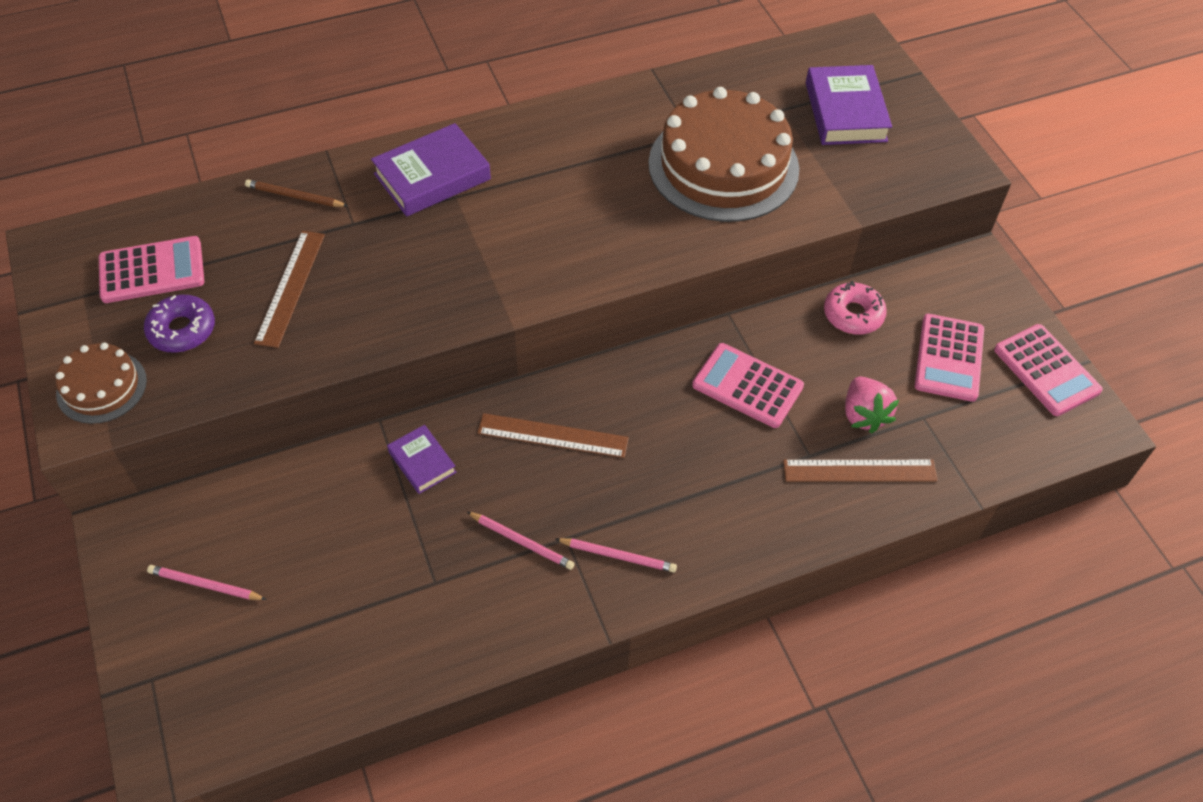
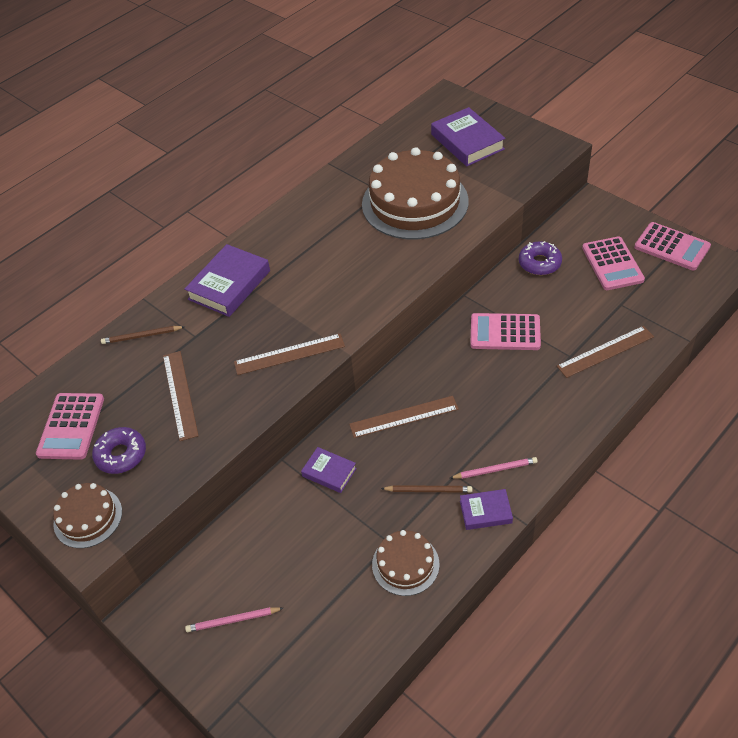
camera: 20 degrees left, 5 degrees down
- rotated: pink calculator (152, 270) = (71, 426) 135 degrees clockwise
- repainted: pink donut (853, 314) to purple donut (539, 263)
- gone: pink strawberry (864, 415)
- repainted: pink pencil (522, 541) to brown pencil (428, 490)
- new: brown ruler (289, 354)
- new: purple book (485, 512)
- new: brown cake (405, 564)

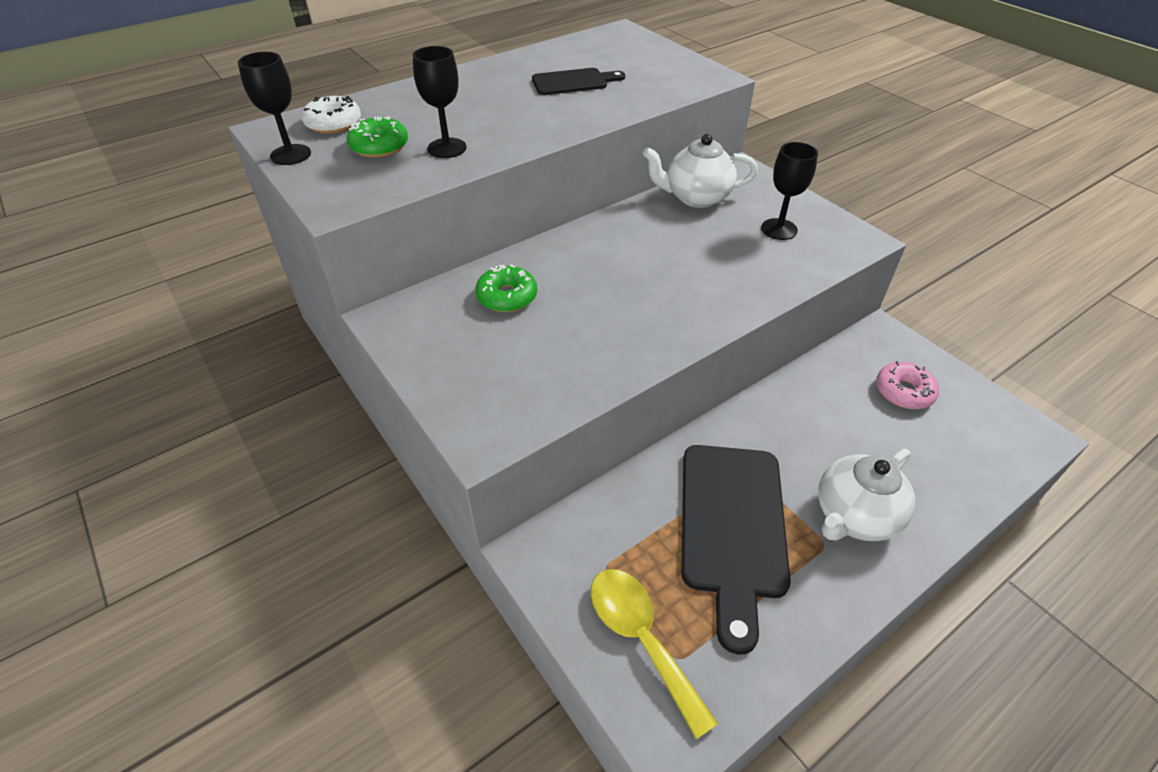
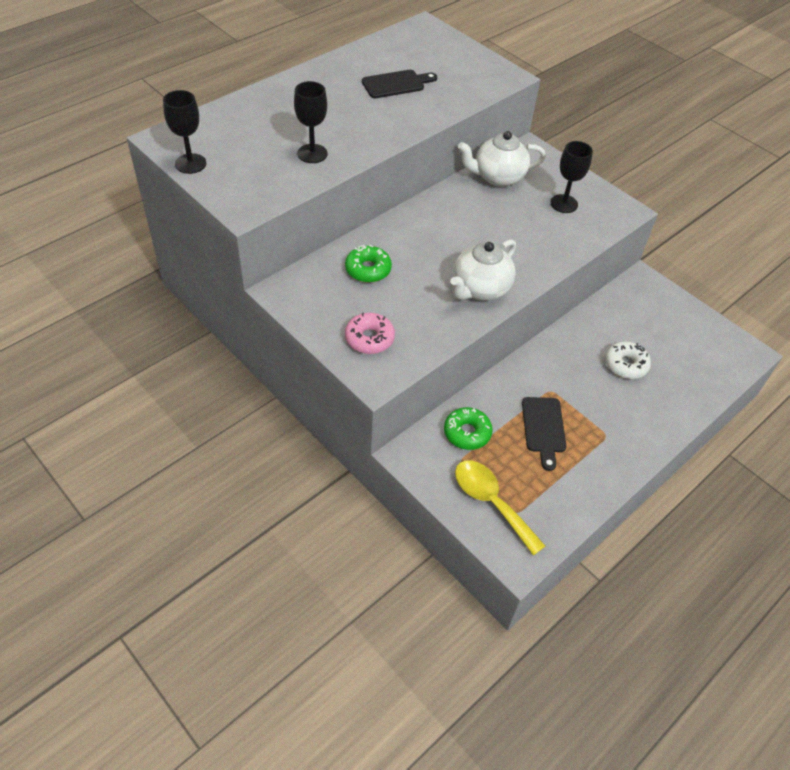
camera: 10 degrees left, 5 degrees up
- shifted: white donut (333, 123) to (626, 365)
- shifted: green donut (379, 146) to (467, 433)
- shifted: pink donut (903, 392) to (369, 338)
- scaled: black cutting board (732, 527) = (543, 428) x0.56
- shifted: white teapot (854, 516) to (480, 289)

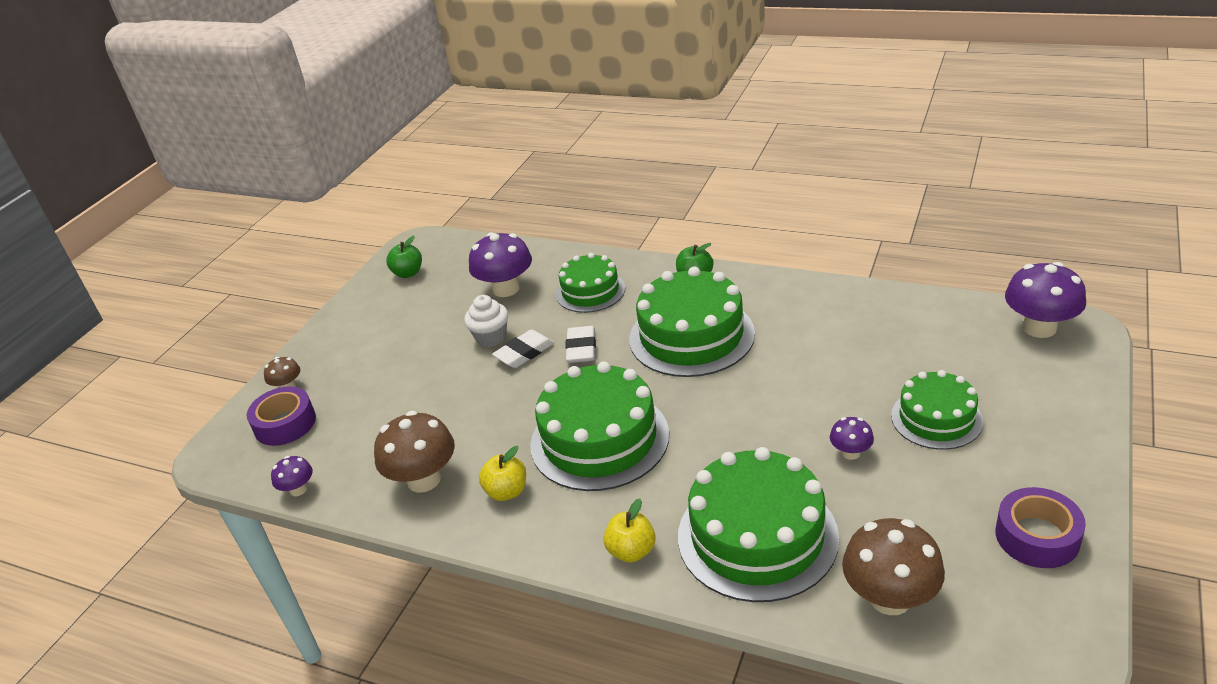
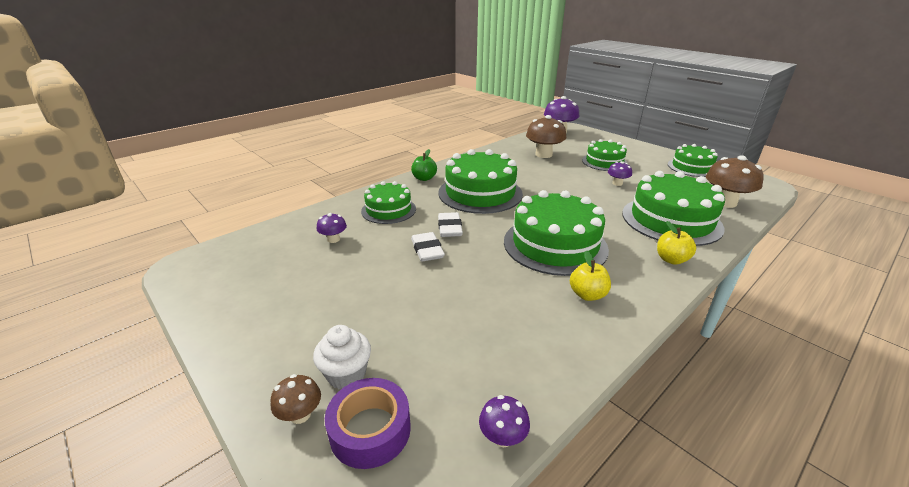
camera: 70 degrees left, 5 degrees down
- scaled: purple mushroom (506, 289) = (333, 239) x0.52
- gone: green apple (408, 273)
- shifted: white cupcake (491, 337) to (346, 374)
- rotated: white eraser (581, 348) = (449, 228) 60 degrees clockwise
- shifted: brown mushroom (424, 479) to (543, 154)
- swapped: purple tape (1037, 536) to green cake (691, 167)

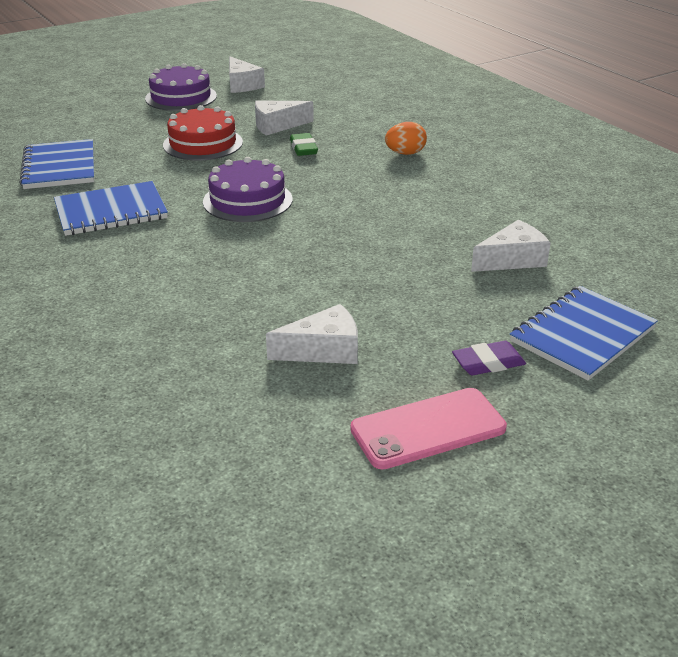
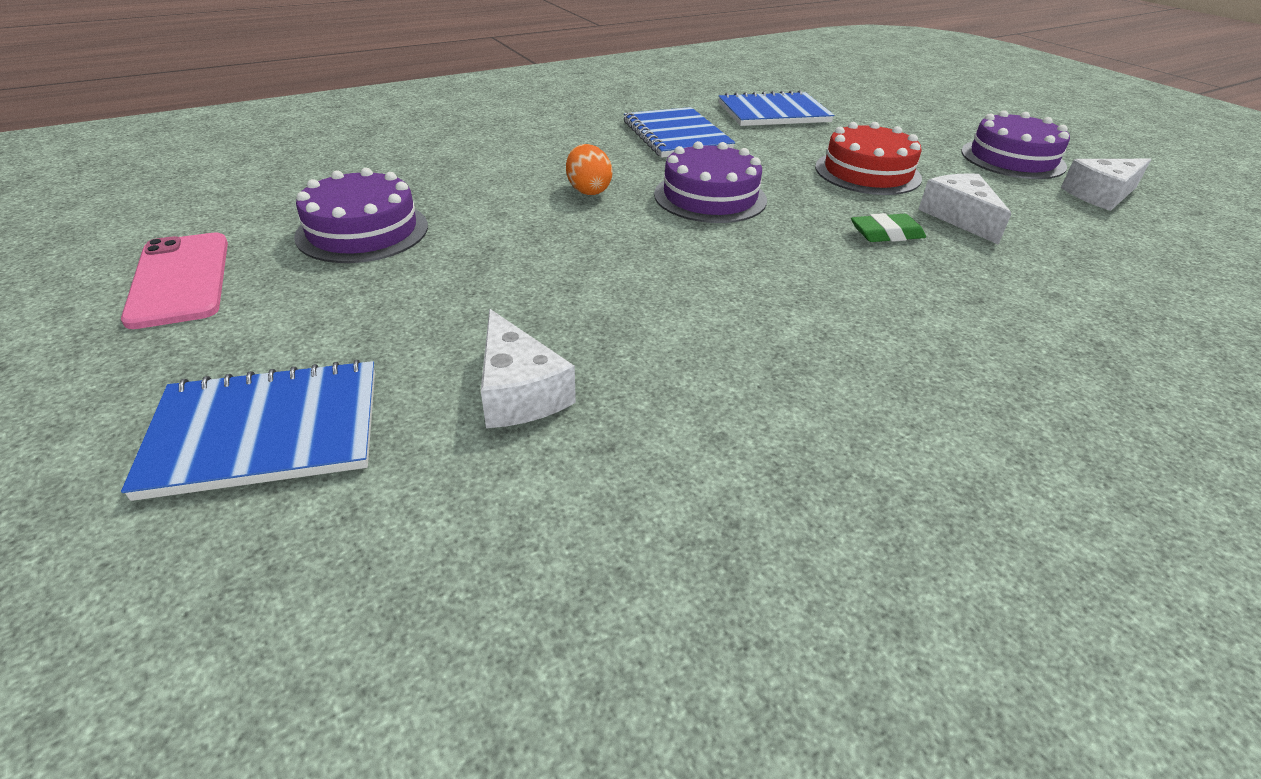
camera: 90 degrees right, 5 degrees up
- shifted: orange egg (405, 153) to (588, 190)
- rotated: blue notebook (582, 335) = (266, 431) 60 degrees counterclockwise
- swapped: white cheese (323, 350) to purple cake (362, 231)
- gone: purple eraser (488, 363)

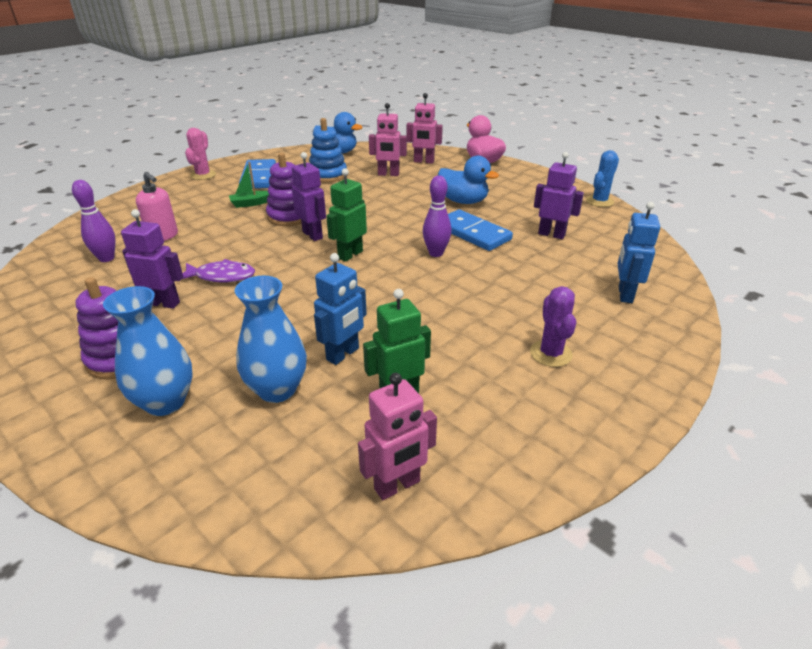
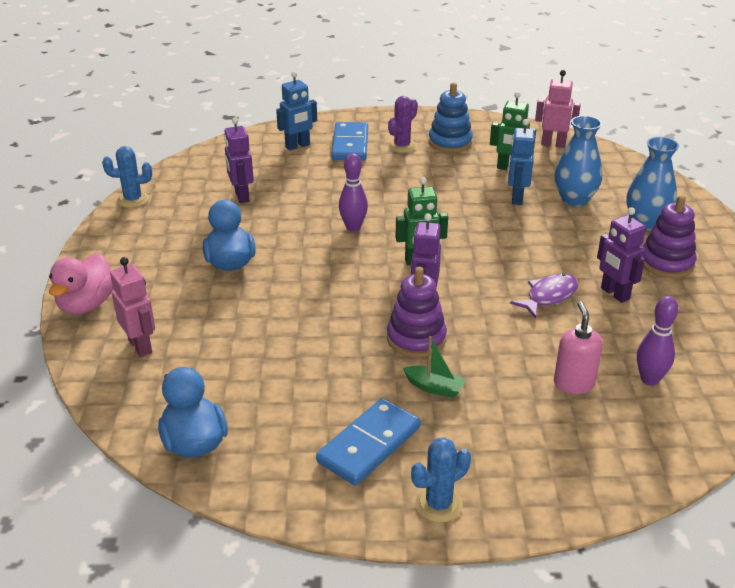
camera: 135 degrees left, 0 degrees up
- gone: pink robot (388, 174)
- shifted: blue stacking toy (328, 175) to (450, 142)
- repainted: pink cactus (203, 175) to blue cactus (438, 504)
- shifted: blue domino (472, 233) to (350, 144)
- rotated: blue robot (343, 354) = (516, 198) 75 degrees counterclockwise
- rotated: purple fish (221, 276) = (549, 296) 90 degrees clockwise

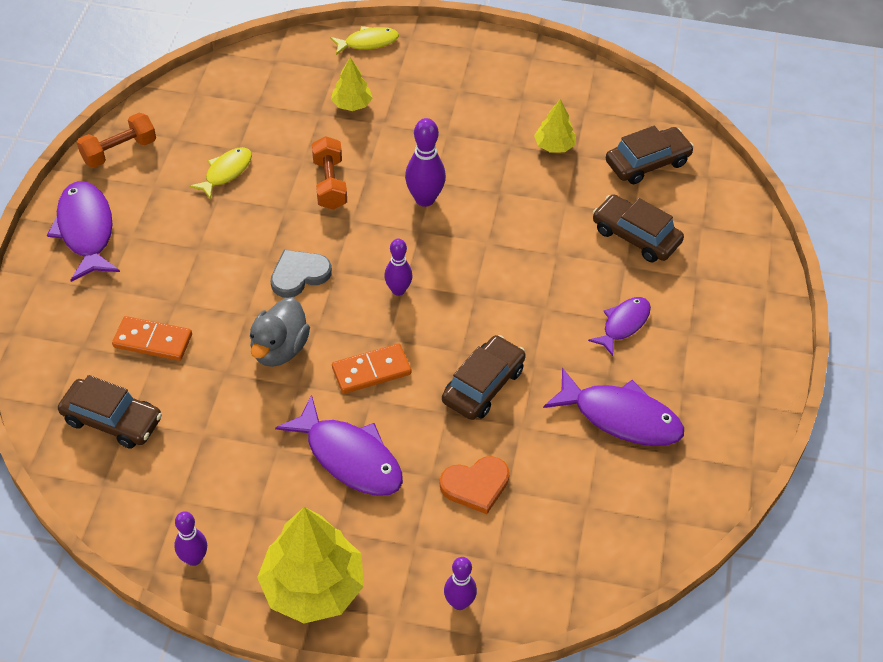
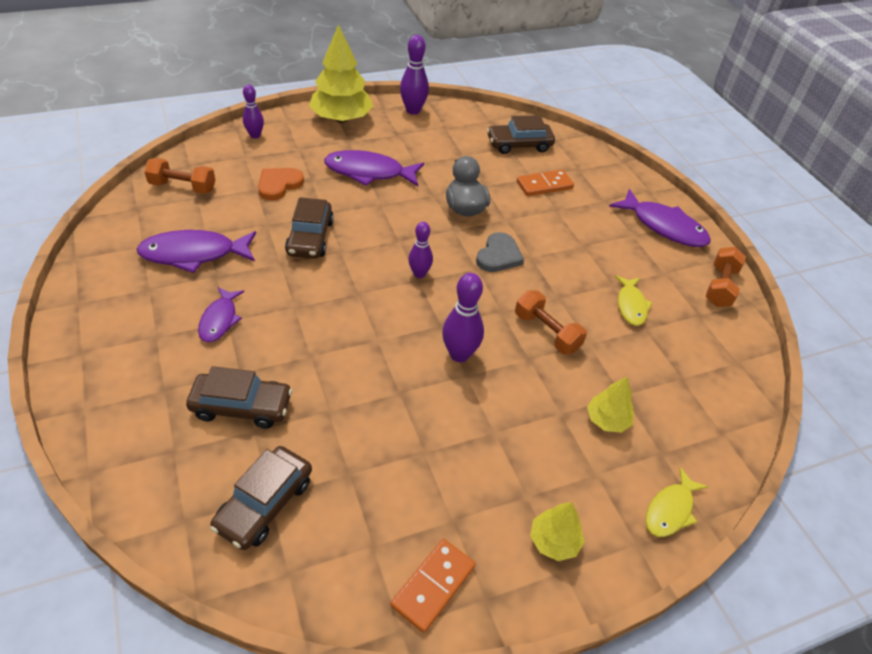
camera: 145 degrees right, 5 degrees down
- shifted: yellow tree (554, 146) to (554, 541)
- shifted: orange domino (371, 371) to (433, 586)
- scaled: purple bowling pin (194, 558) = (413, 110) x1.51
- new: orange dumbbell (183, 187)

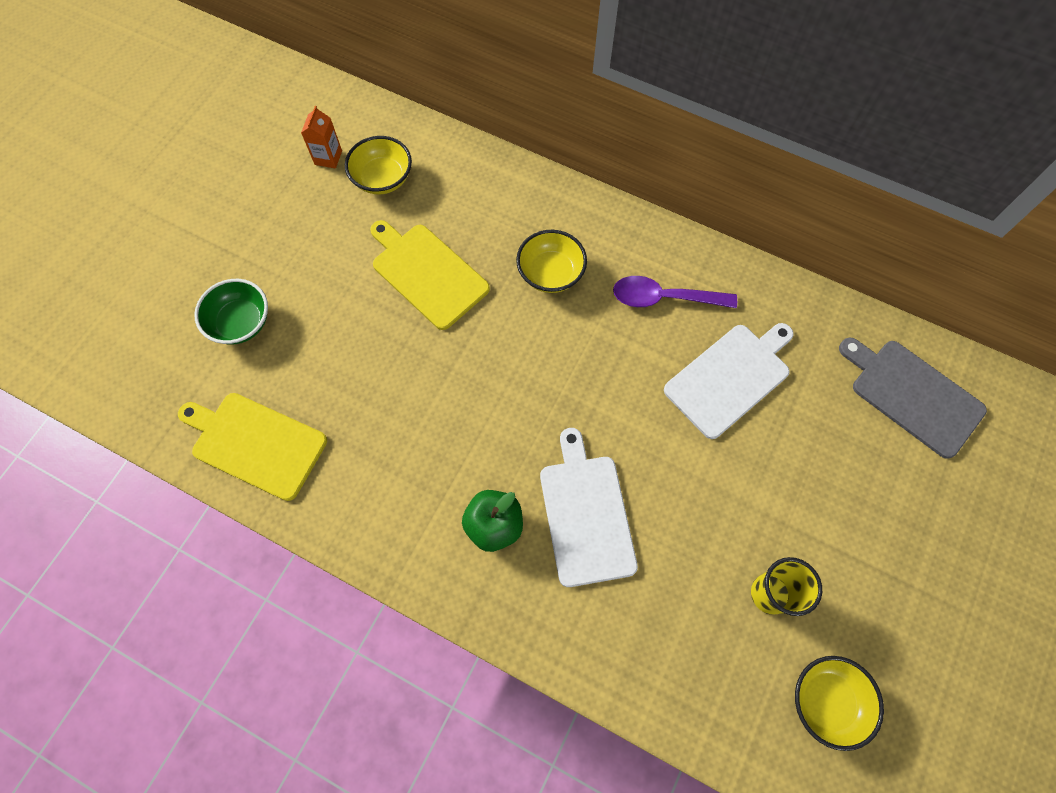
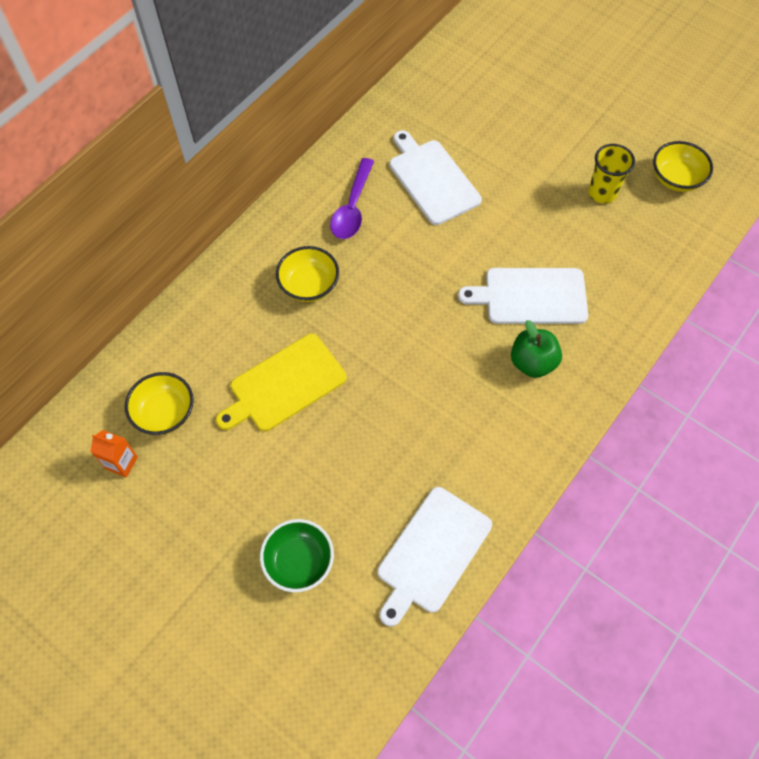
camera: 80 degrees left, 5 degrees down
- gone: grey cutting board (912, 395)
- repainted: yellow cutting board (255, 444) to white cutting board (432, 553)

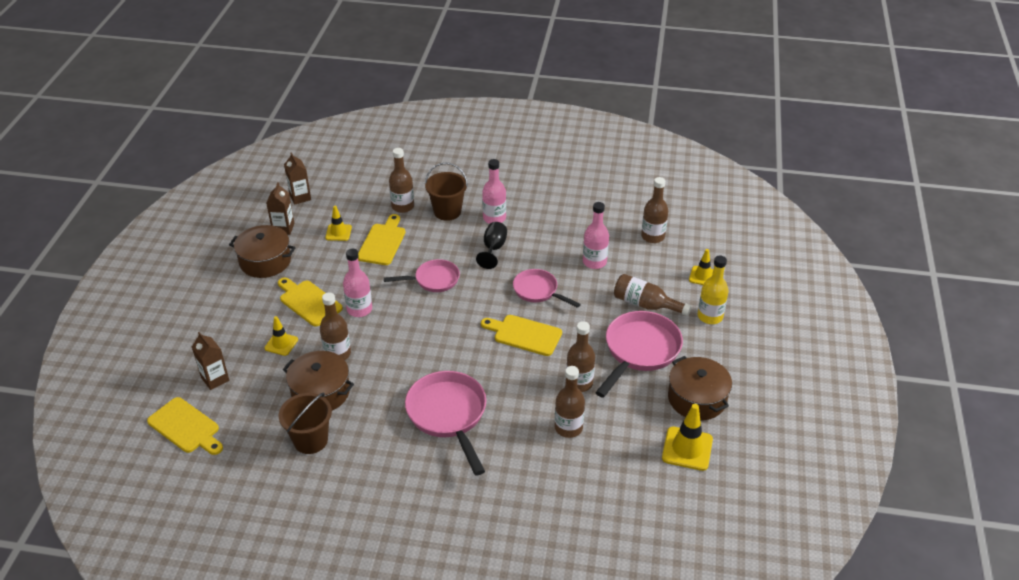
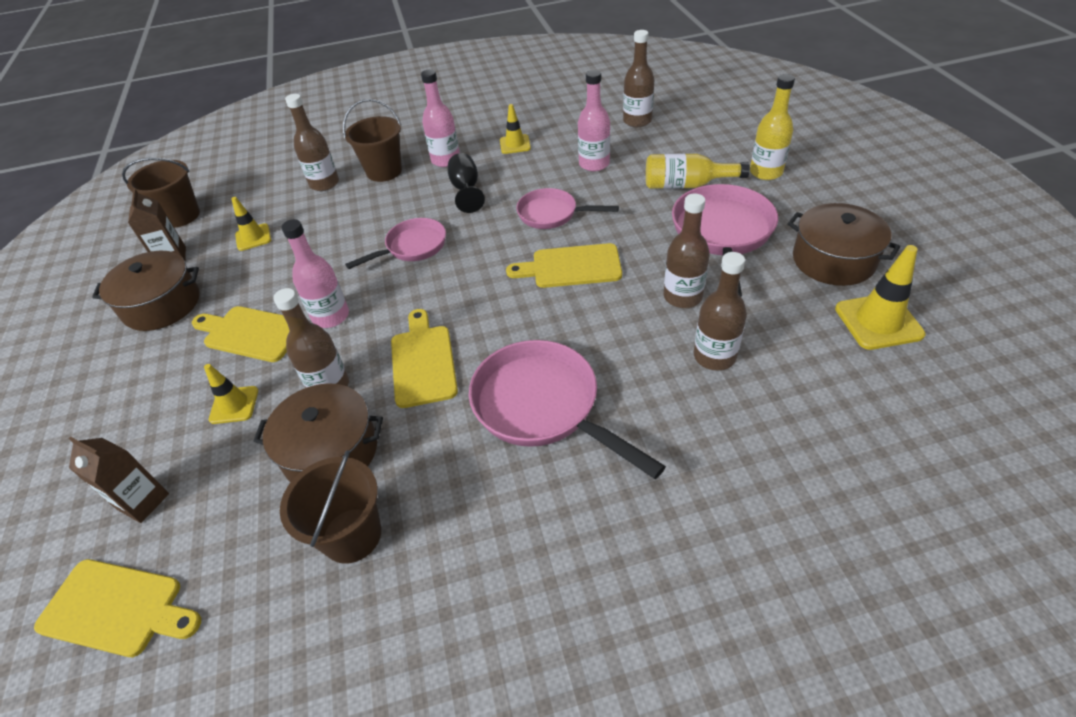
camera: 20 degrees left, 5 degrees up
- swapped: brown carton (300, 197) to brown bucket (181, 216)
- shifted: yellow cutting board (382, 242) to (423, 362)
- shifted: yellow traffic cone (702, 276) to (515, 144)
- repainted: brown bottle (645, 304) to yellow bottle (686, 185)

